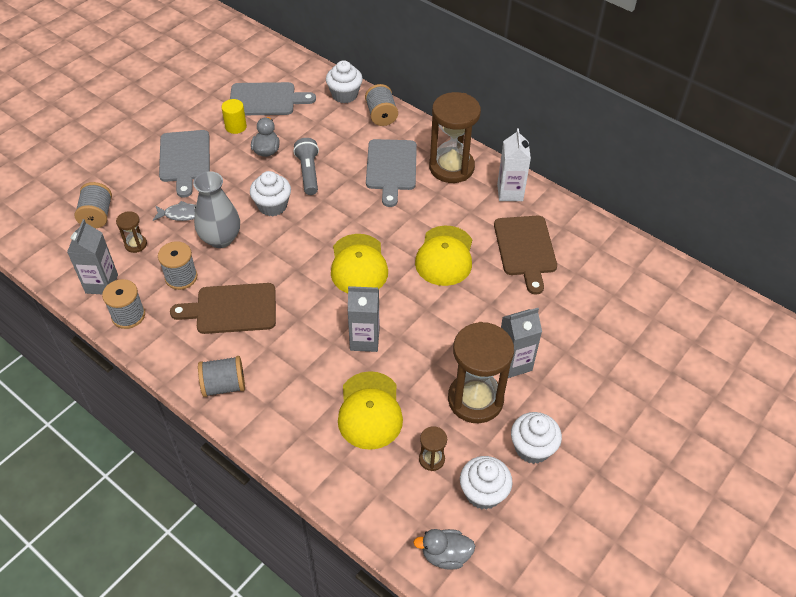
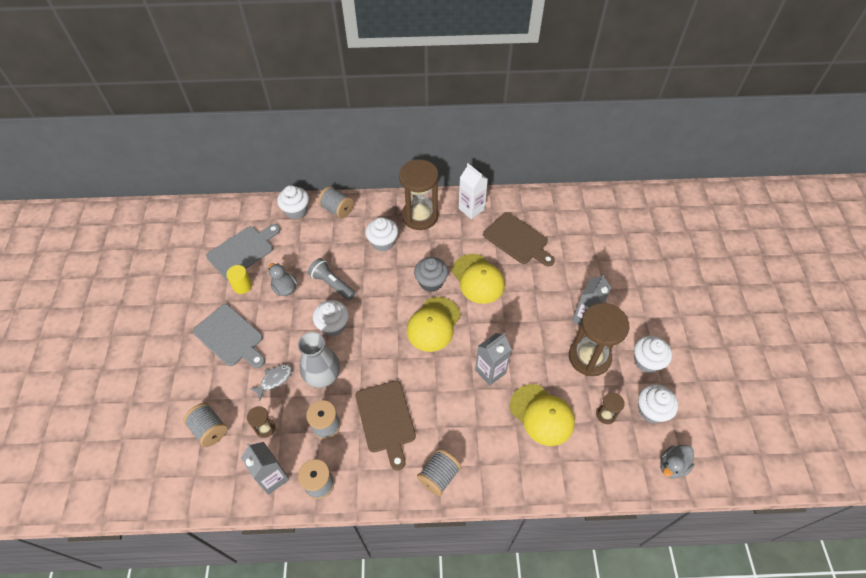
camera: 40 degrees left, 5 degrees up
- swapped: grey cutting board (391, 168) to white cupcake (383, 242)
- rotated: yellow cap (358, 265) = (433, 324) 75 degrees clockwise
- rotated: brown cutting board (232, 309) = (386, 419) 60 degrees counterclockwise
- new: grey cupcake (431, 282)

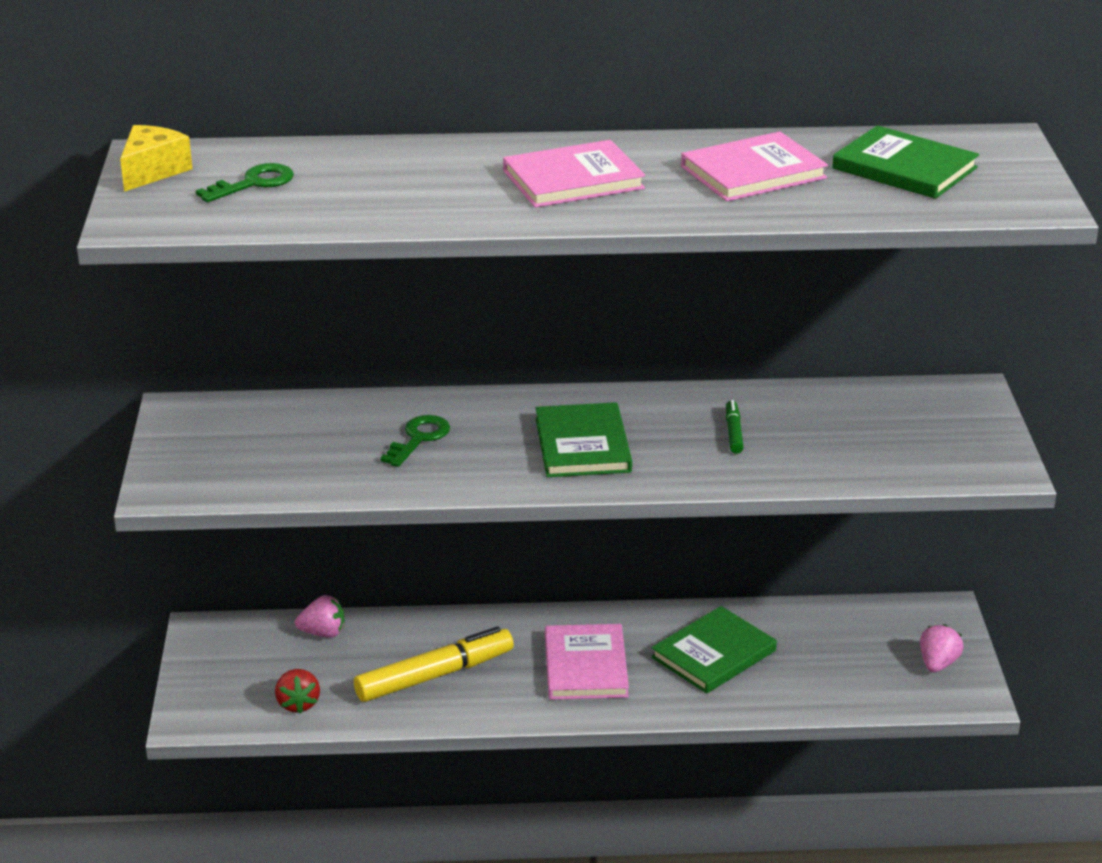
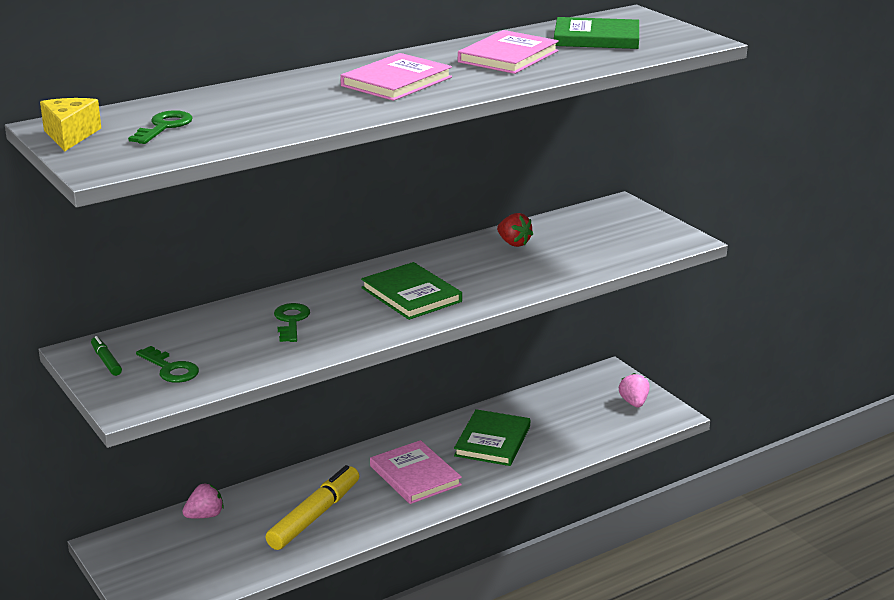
camera: 30 degrees left, 5 degrees down
- shifted: green marker (733, 432) to (106, 361)
- shifted: red strawberry (298, 704) to (513, 243)
- new: green key (170, 369)

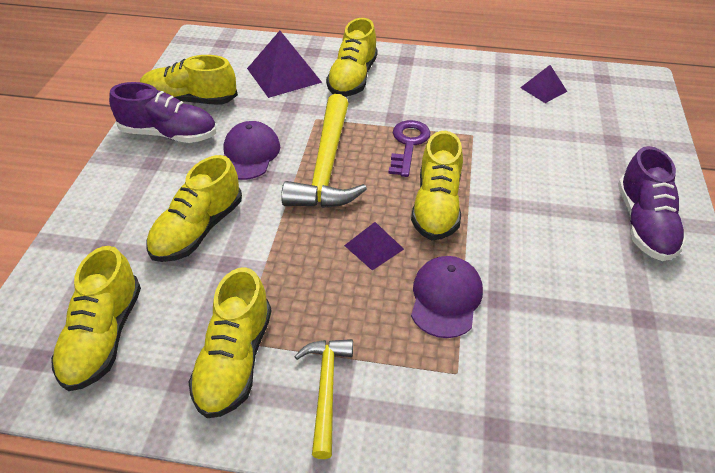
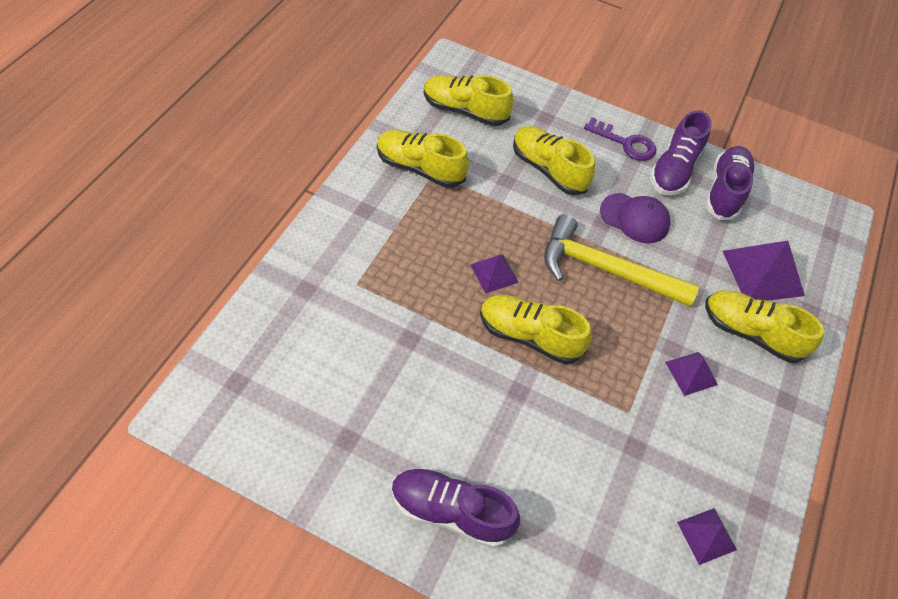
camera: 100 degrees right, 10 degrees up
- repainted: yellow shoe (190, 100) to purple shoe (724, 191)
- shifted: purple key (408, 144) to (625, 143)
- gone: purple cap (445, 298)
- gone: yellow hammer (325, 390)
- new: purple pyramid (691, 373)

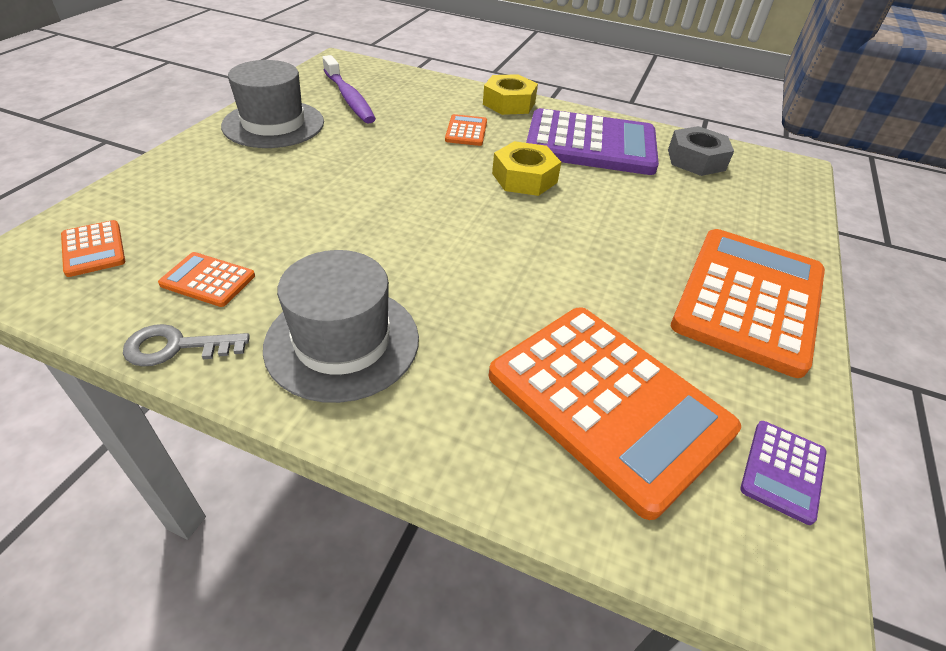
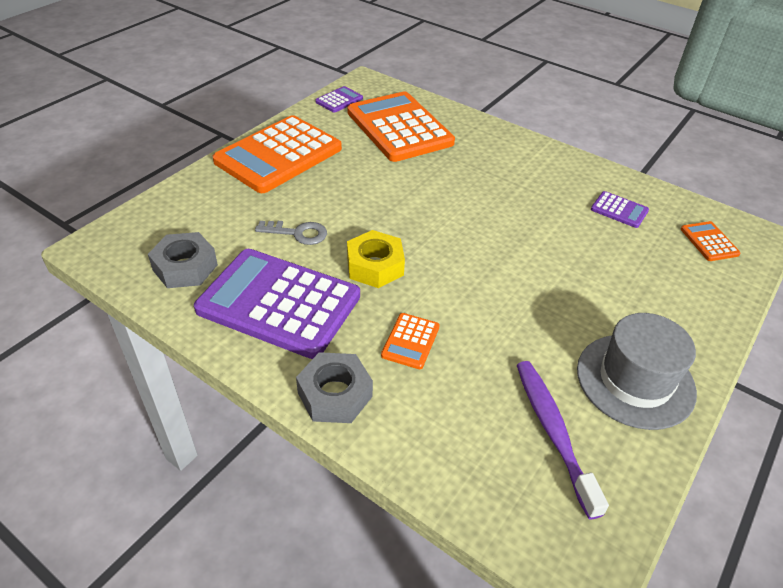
camera: 165 degrees left, 0 degrees up
- repainted: yellow nut (509, 103) to grey nut (335, 394)
- gone: grey hat (342, 342)
- repainted: orange calculator (208, 280) to purple calculator (619, 210)
- shifted: grey key (176, 347) to (298, 233)

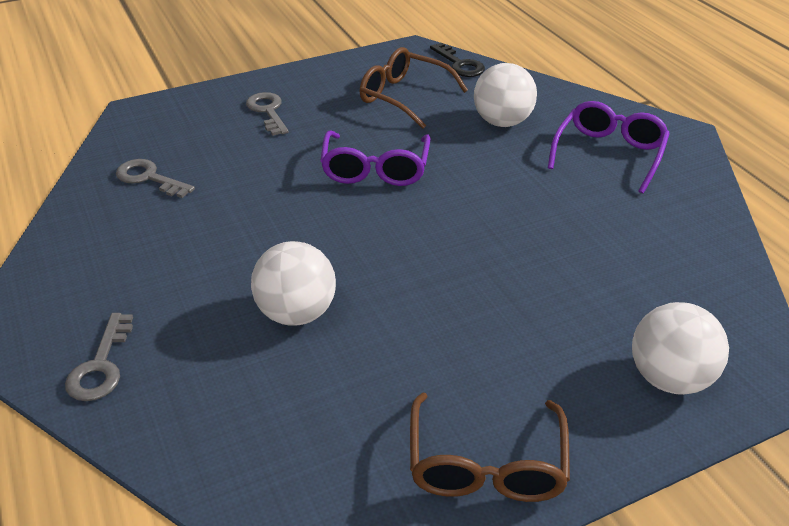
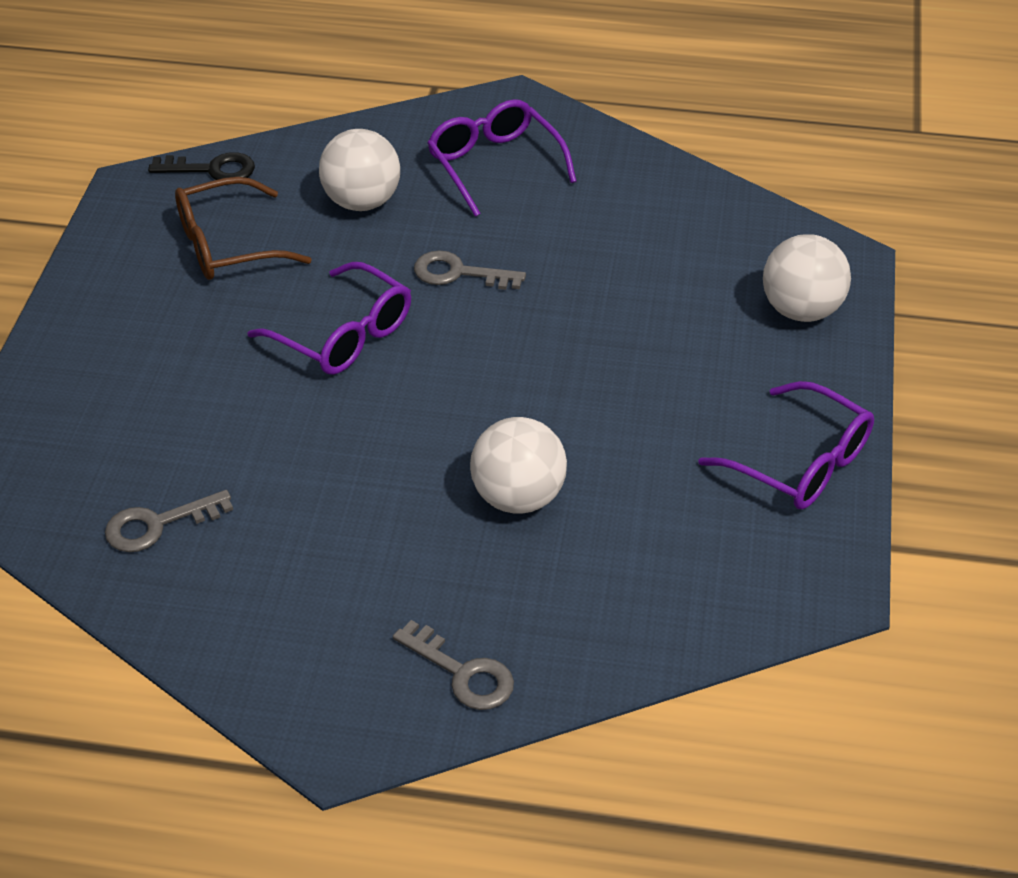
camera: 55 degrees left, 5 degrees up
- shifted: grey key (268, 111) to (458, 273)
- repainted: brown glasses (486, 463) to purple glasses (799, 462)

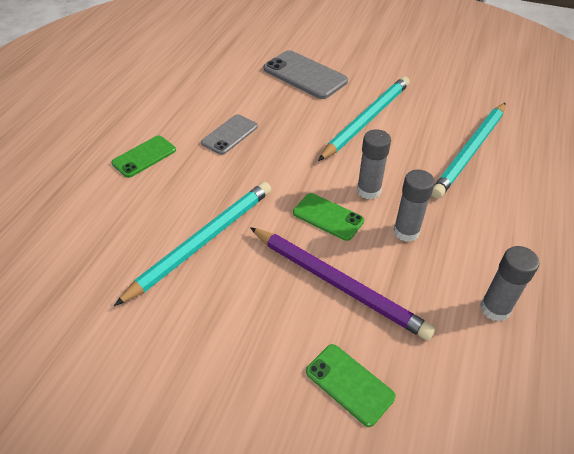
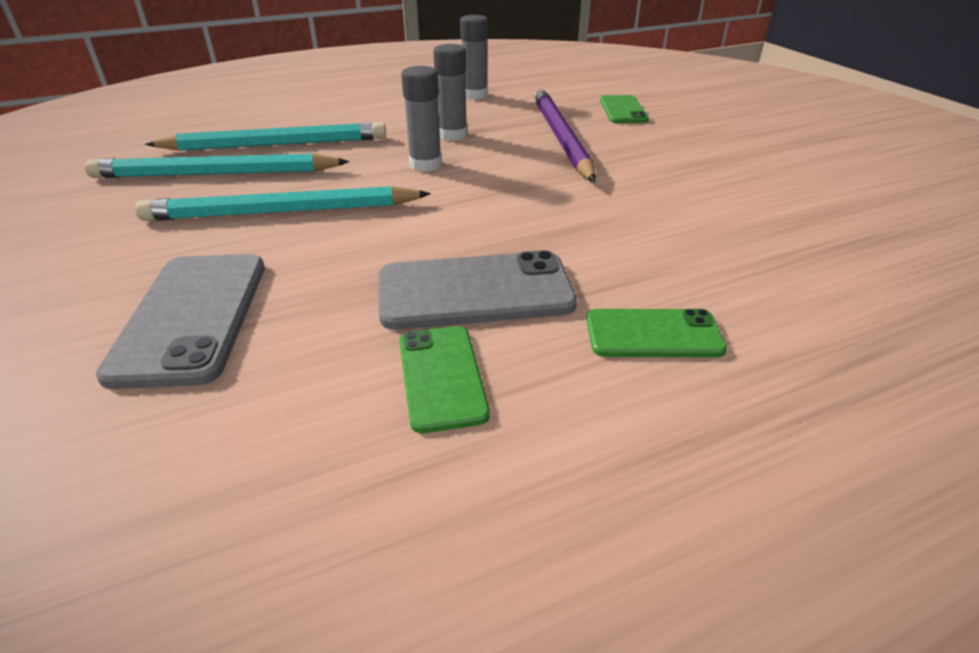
camera: 135 degrees left, 10 degrees down
- scaled: grey phone (230, 135) = (475, 291) x1.61
- shifted: turquoise pencil (202, 241) to (216, 174)
- shifted: green phone (328, 217) to (441, 377)

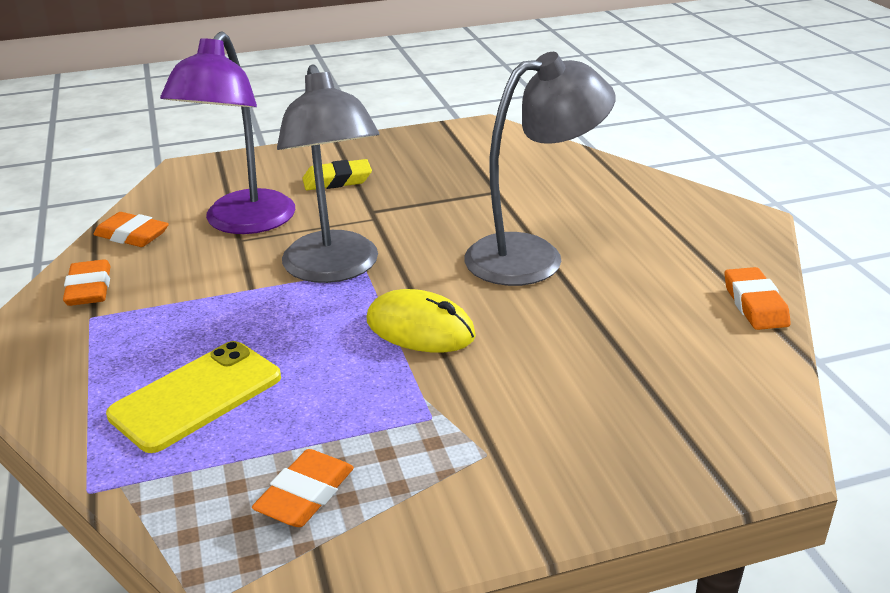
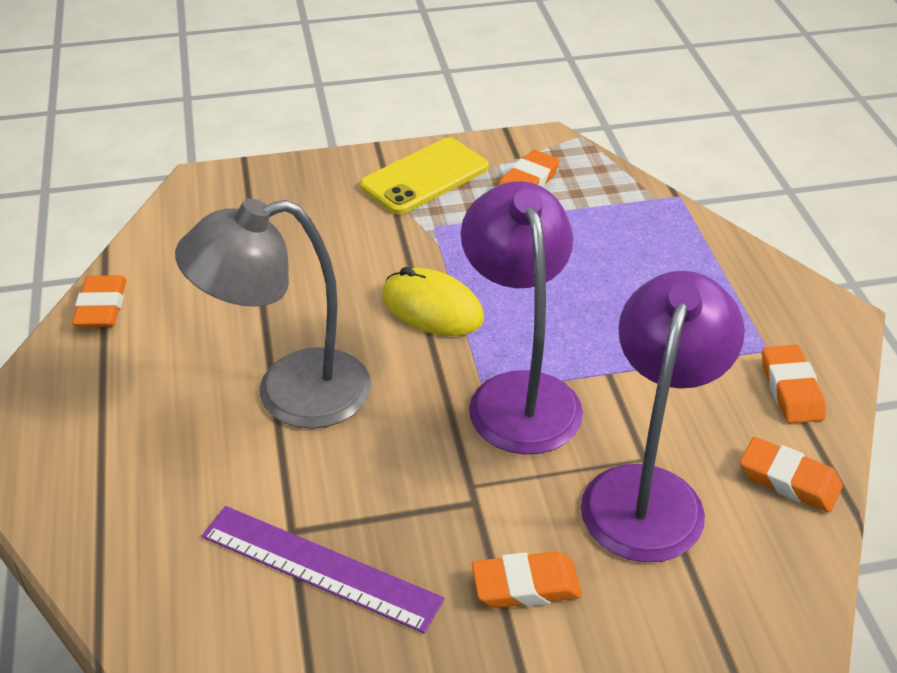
camera: 175 degrees left, 10 degrees up
- repainted: grey lamp (334, 269) to purple lamp (519, 394)
- repainted: yellow eraser (337, 180) to orange eraser (526, 585)
- shifted: yellow phone (196, 396) to (424, 177)
- new: purple ruler (320, 567)

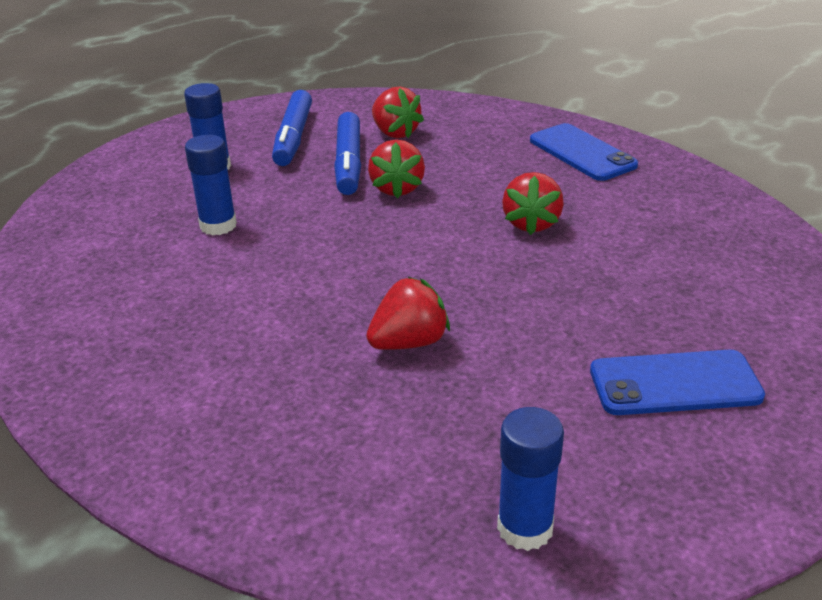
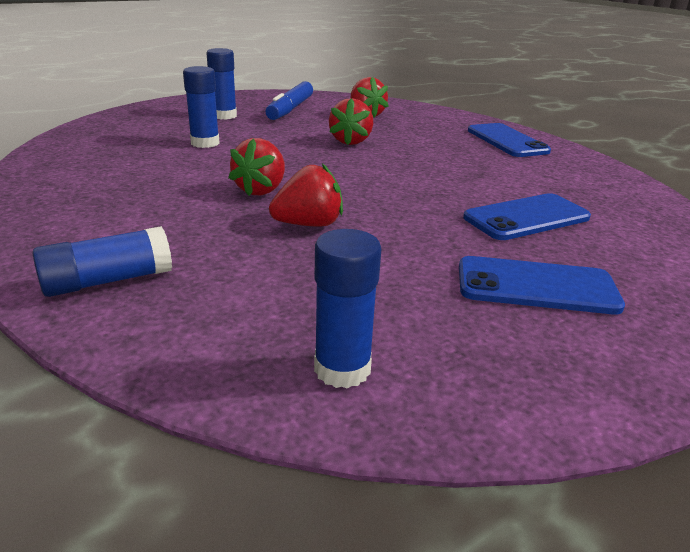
camera: 10 degrees right, 5 degrees down
- gone: blue marker (349, 163)
- shifted: red strawberry (531, 223) to (261, 190)
- new: blue phone (526, 218)
- new: blue glue stick (108, 281)

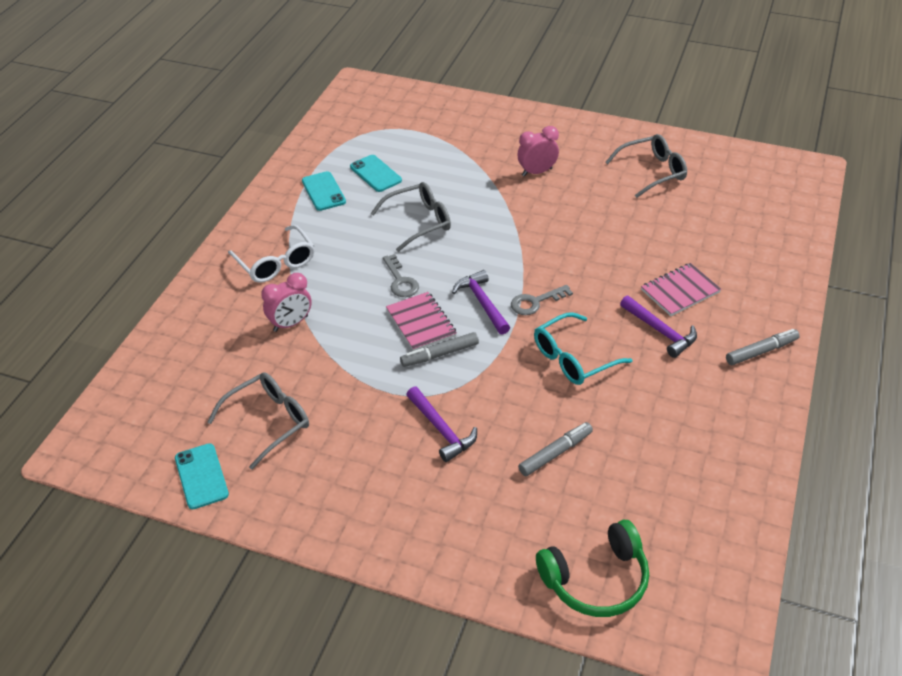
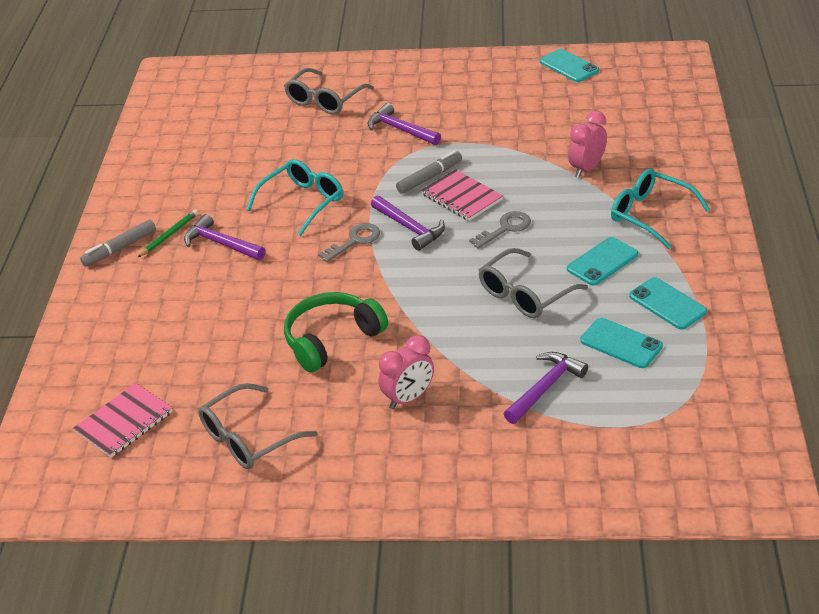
camera: 165 degrees right, 5 degrees down
- repainted: white glasses (276, 263) to turquoise glasses (650, 215)
- rotated: grey key (401, 281) = (505, 228) 90 degrees clockwise
- shifted: pink notebook (680, 291) to (124, 422)
- shifted: grey glasses (269, 421) to (324, 100)
- gone: grey marker (555, 453)
- shifted: green headphones (596, 579) to (332, 339)
- new: green pencil (169, 235)
- new: turquoise phone (602, 262)
- new: purple hammer (545, 387)

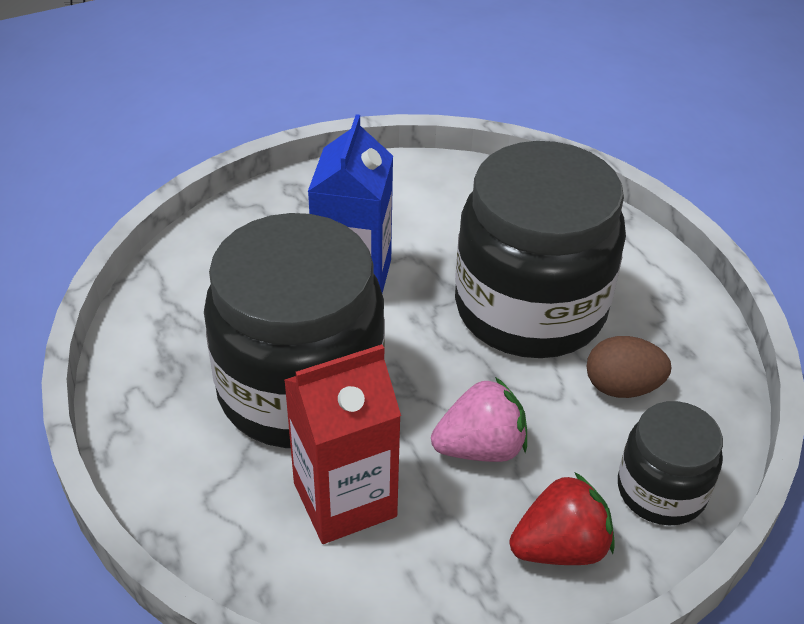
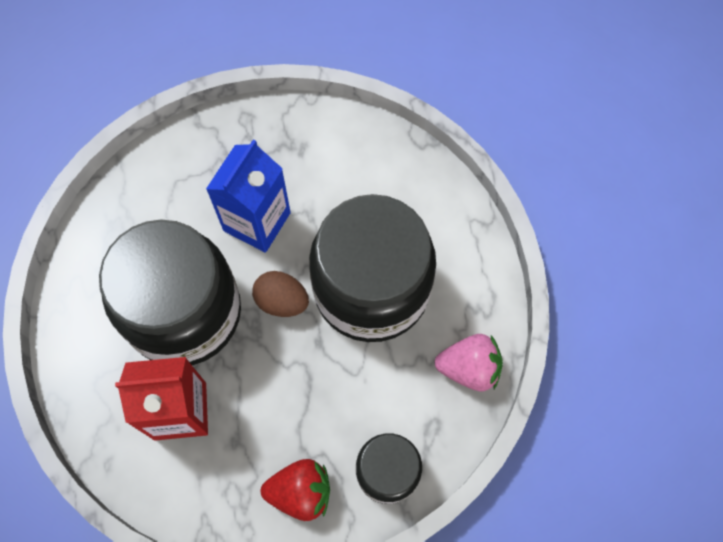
camera: 20 degrees right, 25 degrees up
- shifted: brown egg (622, 387) to (282, 301)
- shifted: pink strawberry (480, 448) to (469, 368)

